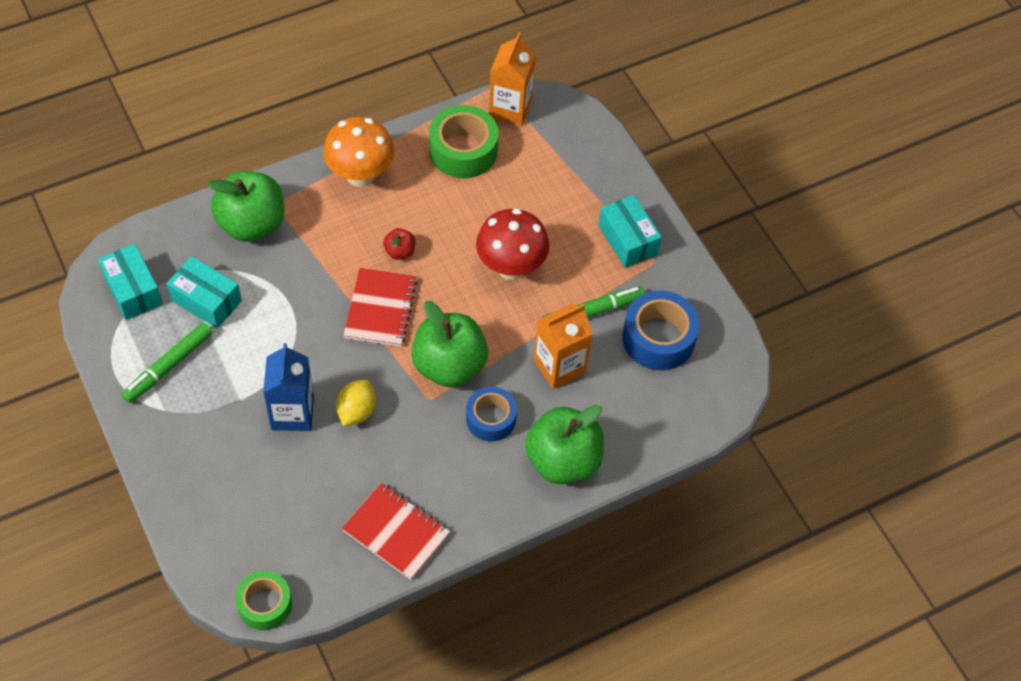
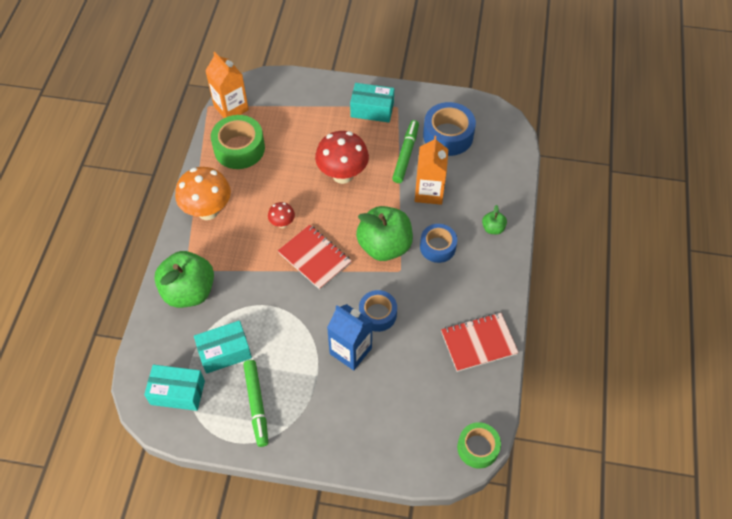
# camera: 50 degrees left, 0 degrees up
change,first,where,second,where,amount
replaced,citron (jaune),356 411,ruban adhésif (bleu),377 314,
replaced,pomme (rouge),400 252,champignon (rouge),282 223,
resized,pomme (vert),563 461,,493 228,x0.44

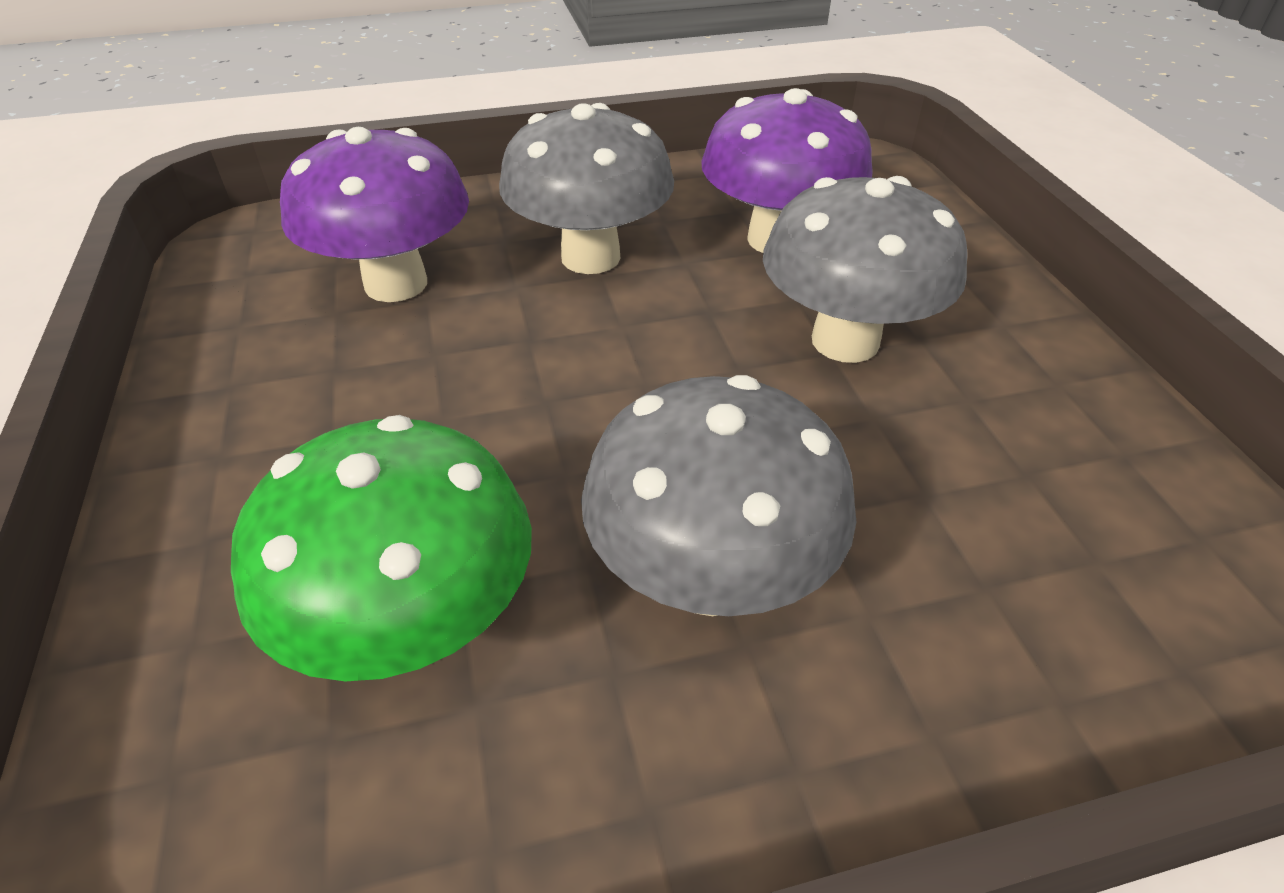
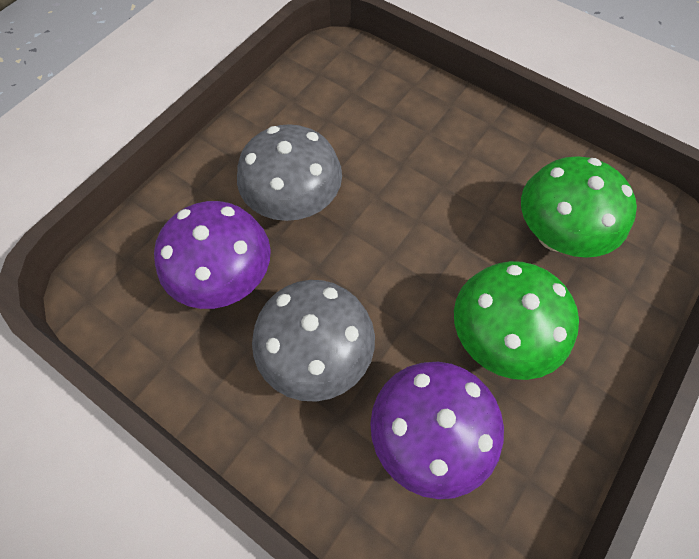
# camera: 130 degrees left, 20 degrees up
change,first,where,second,where,amount
removed,champignon (gris),709 577,,,
added,,,champignon (vert),497 338,

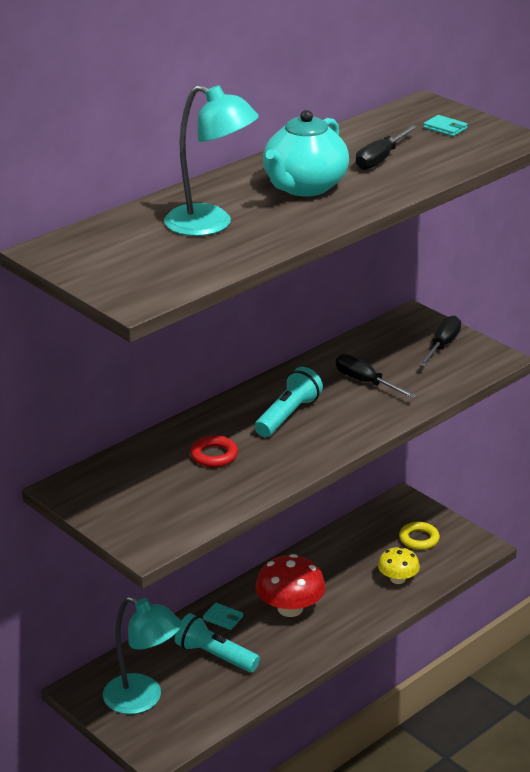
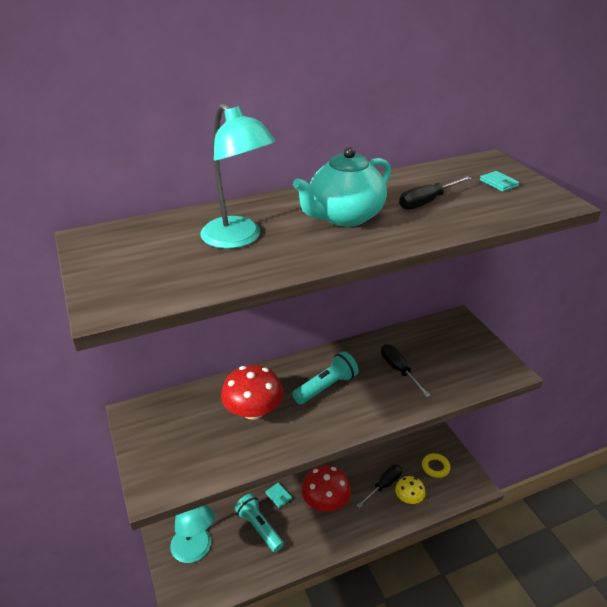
# camera: 20 degrees right, 5 degrees up
change,first,where,second,where,amount
moved,tournevis (noir),442 345,,383 485,
replaced,anneau (rouge),214 455,champignon (rouge),253 411,

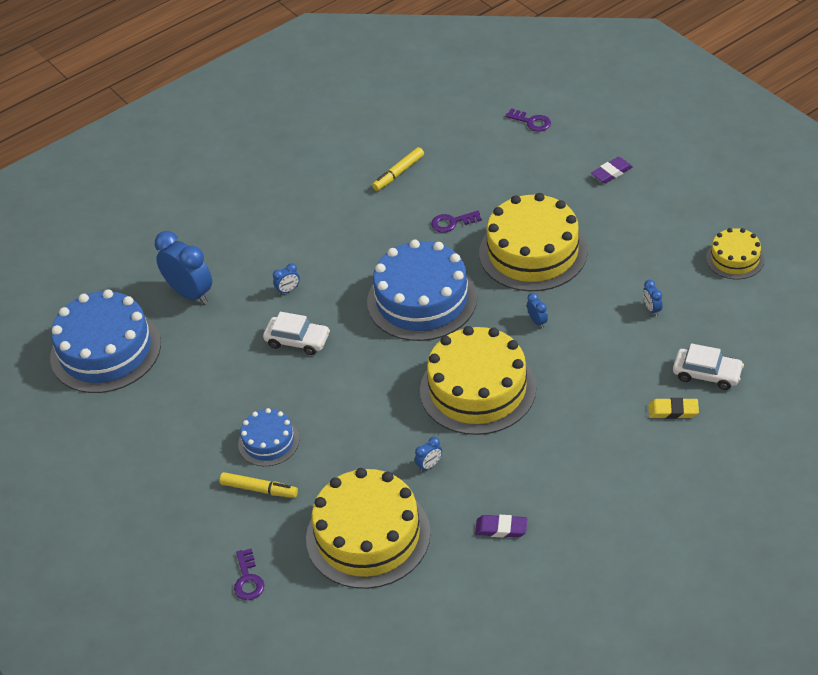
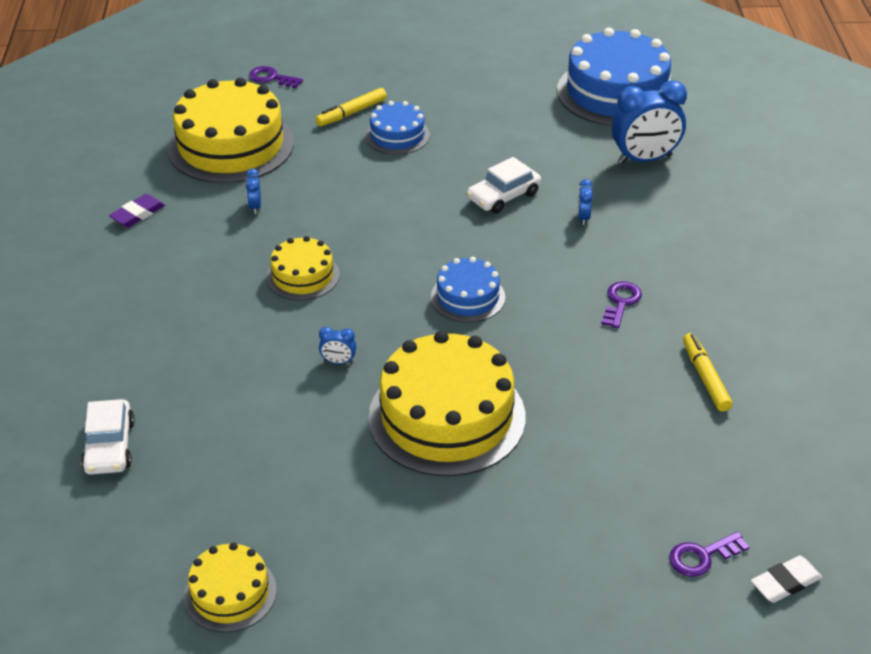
# camera: 120 degrees right, 5 degrees down
change,first,where,second,where,amount
removed,gomme (violet),611 172,,,
removed,réveil (bleu),652 309,,,
removed,gomme (jaune),673 411,,,
added,,,gomme (blanc),785 582,
moved,clé (violet),452 222,,621 302,
turned,voiture (blanc),707 374,,109 446,60 degrees counterclockwise
resized,gâteau (bleu),422 299,,468 297,x0.52
resized,gâteau (jaune),478 389,,303 276,x0.52

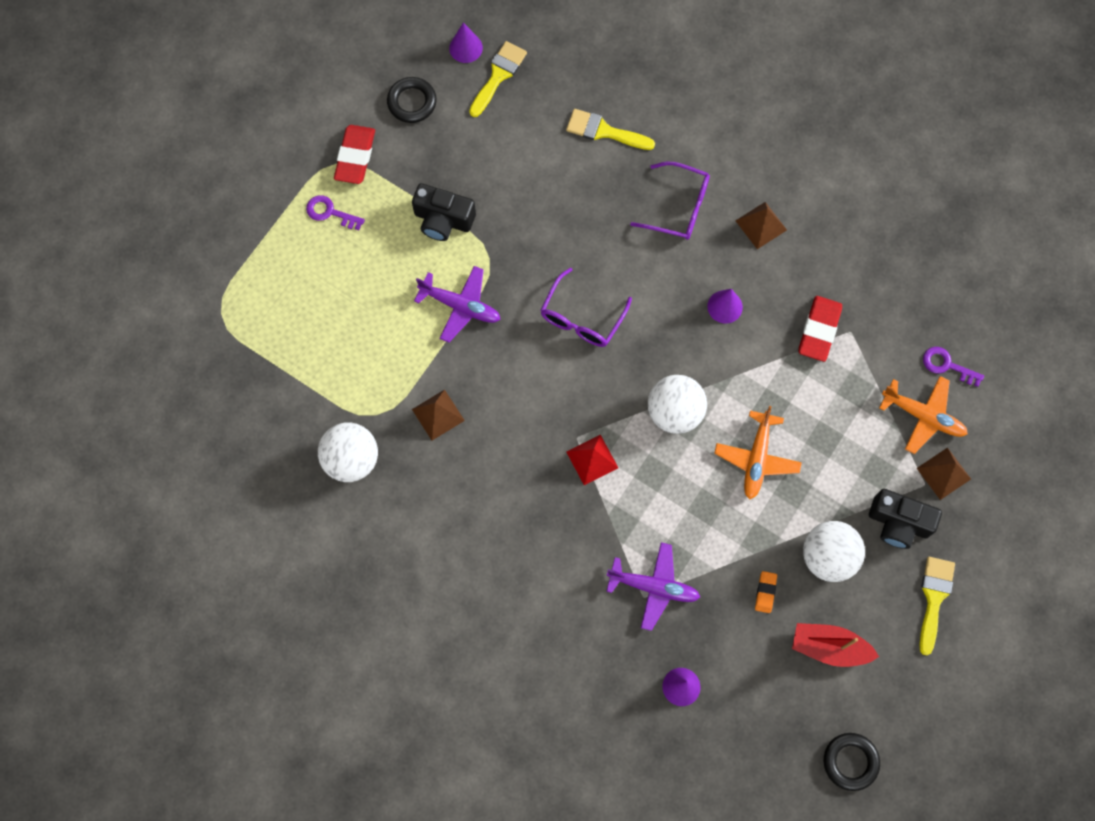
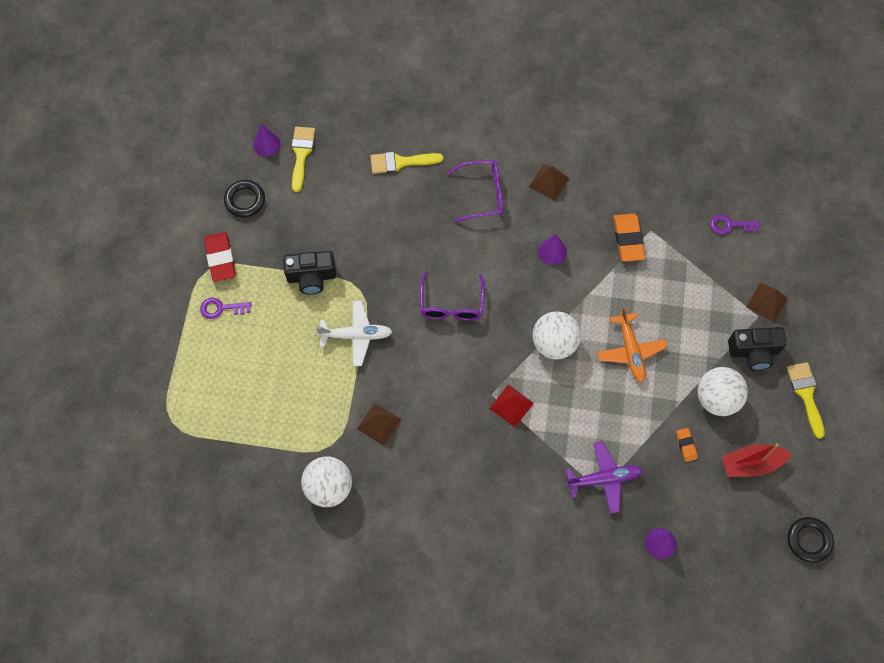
# camera: 25 degrees left, 5 degrees down
change,first,where,second,where,amount
removed,avion (orange),923 416,,,
recoloured,avion (violet),460 306,avion (blanc),356 335,
recoloured,gomme (rouge),819 330,gomme (orange),628 239,

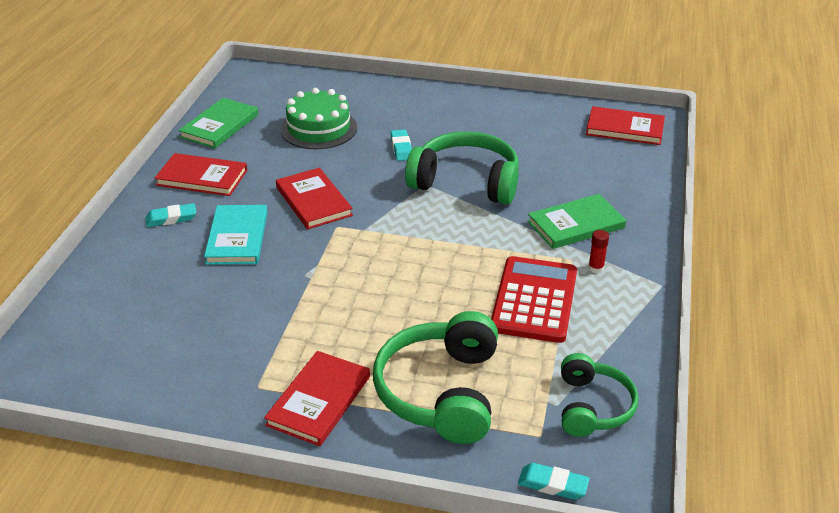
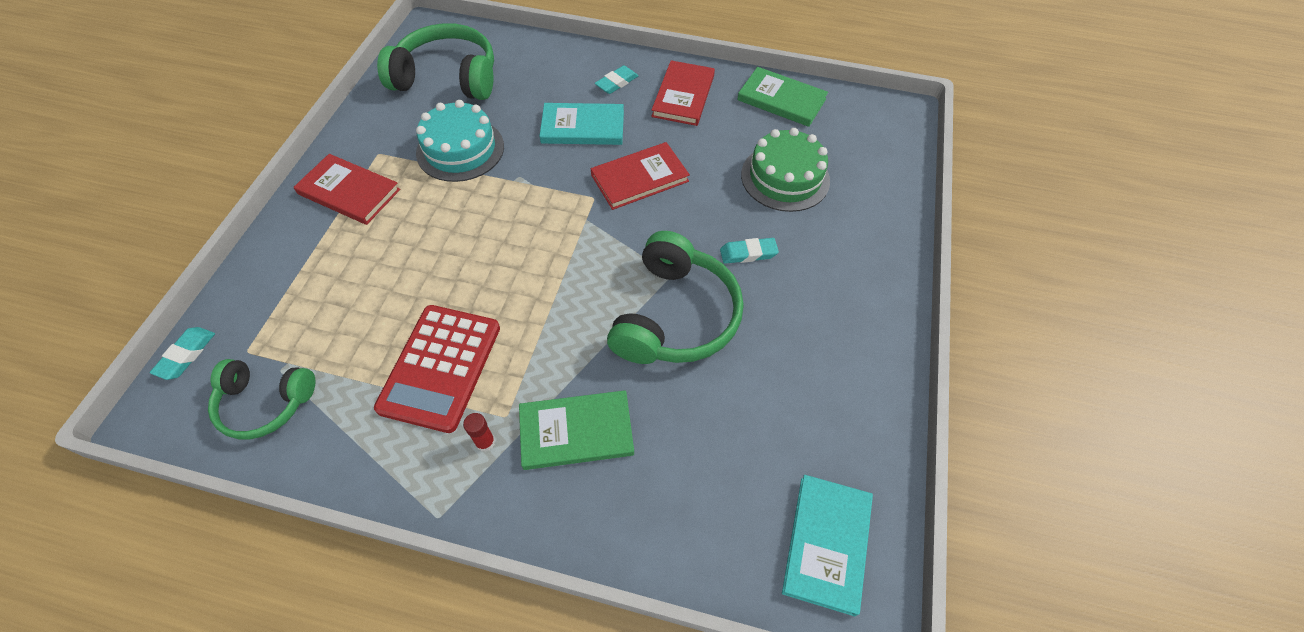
# camera: 90 degrees right, 20 degrees up
change,first,where,second,where,amount
added,,,gâteau (turquoise),460 149,
moved,casque audio (vert),440 392,,448 77,
recoloured,livre (rouge),625 128,livre (turquoise),827 544,
turned,gomme (turquoise),171 218,,616 83,60 degrees clockwise
turned,calculatrice (rouge),534 300,,441 367,90 degrees clockwise
turned,livre (vert),576 225,,576 432,75 degrees counterclockwise

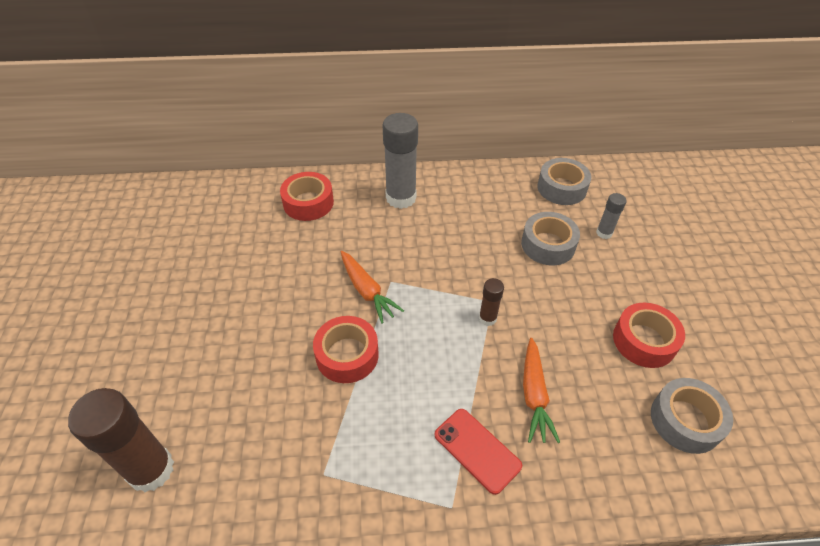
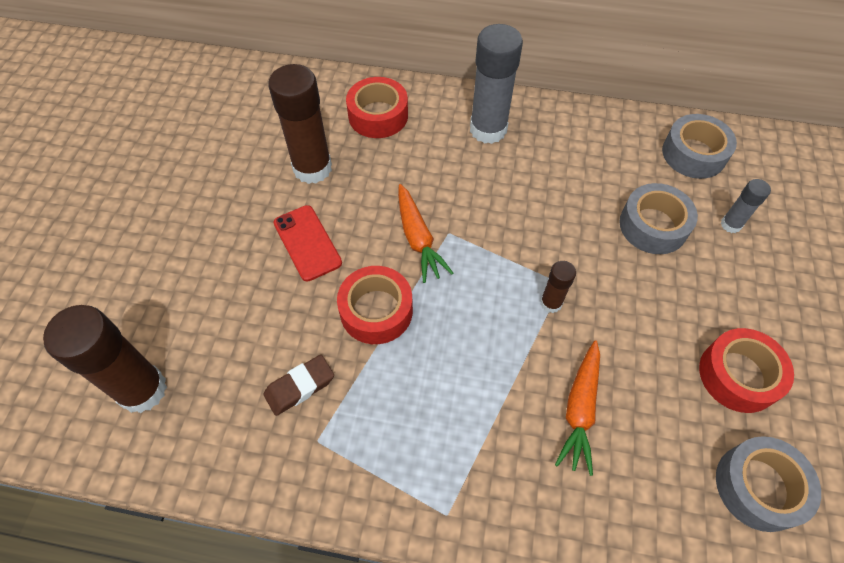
# camera: 15 degrees right, 10 degrees up
change,first,where,second,where,amount
added,,,gomme (marron),300 387,
added,,,bâton de colle (marron),312 168,
moved,téléphone (rouge),477 450,,307 243,

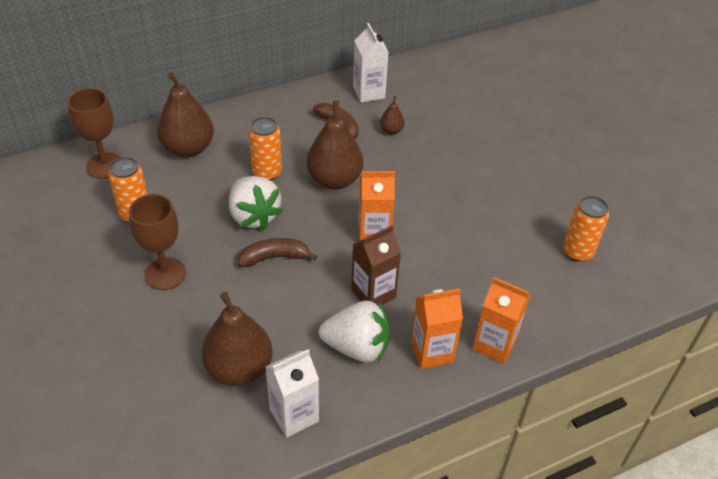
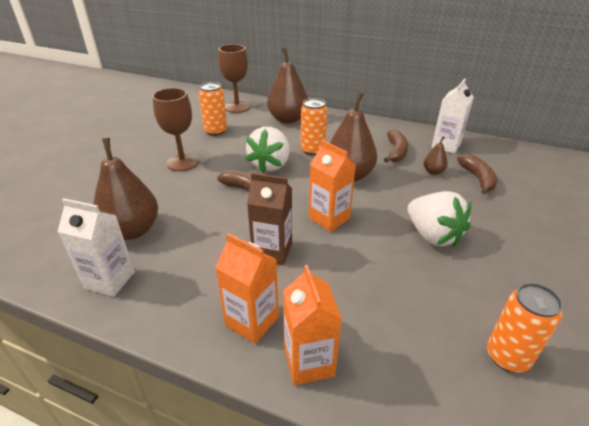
# camera: 50 degrees right, 10 degrees down
change,first,where,second,where,amount
added,,,banane (marron),477 178,
moved,fraise (blanc),357 347,,433 235,

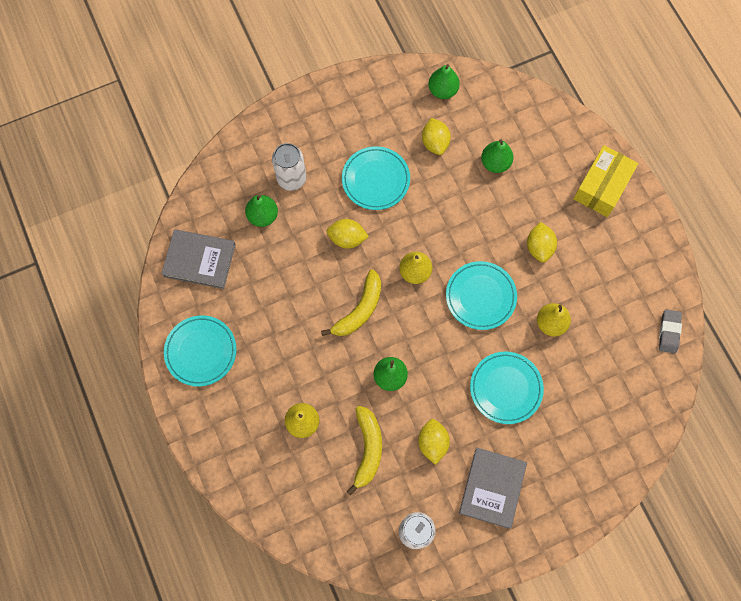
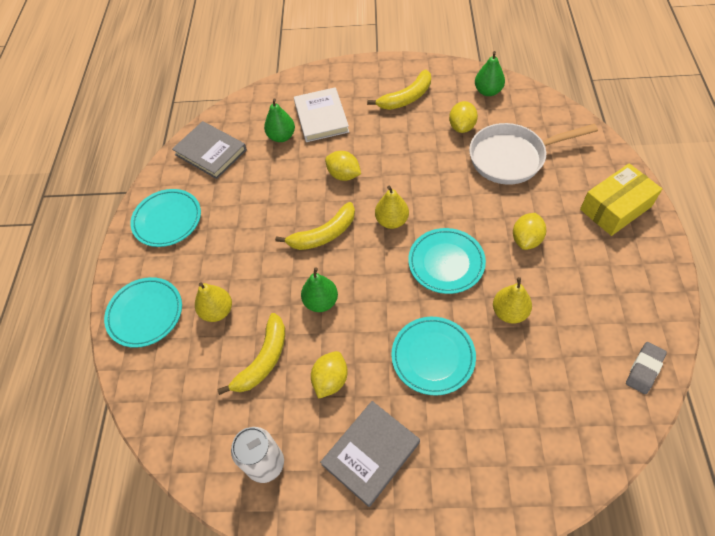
# camera: 30 degrees right, 15 degrees down
change,first,where,second,where,amount
added,,,banane (jaune),406 98,
moved,assiette (turquoise),375 180,,145 314,
replaced,canette (blanc),291 178,livre (blanc),321 117,
replaced,poire (vert),495 163,poêle (blanc),512 158,

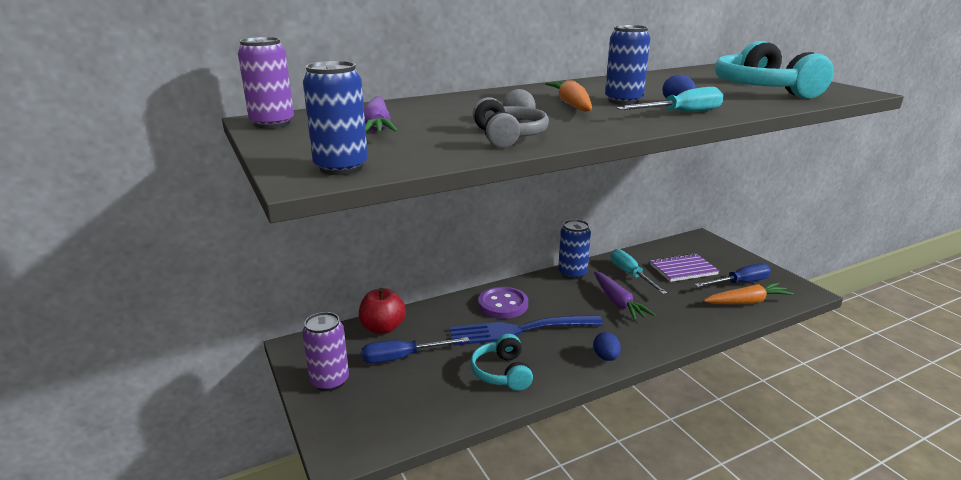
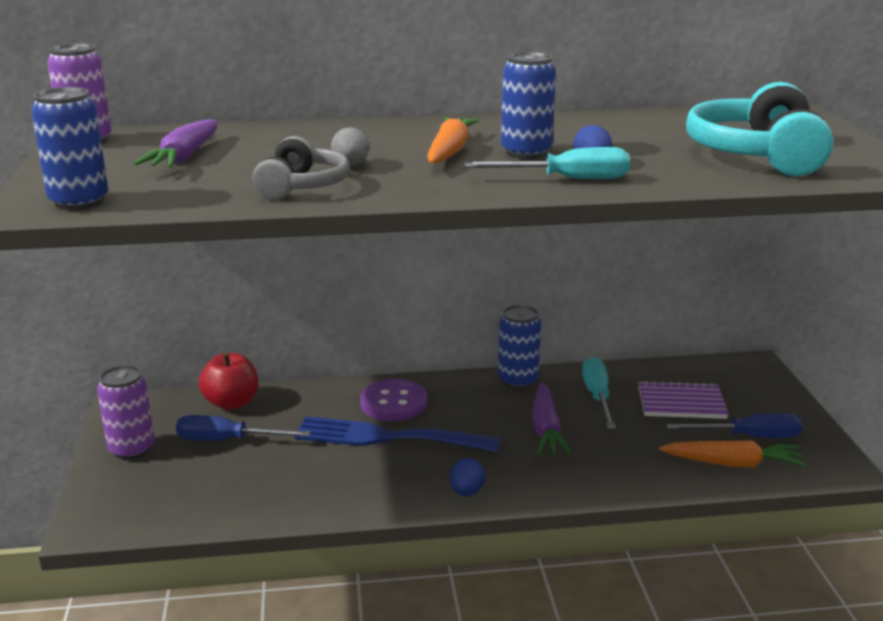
# camera: 20 degrees right, 0 degrees up
change,first,where,second,where,amount
removed,casque audio (turquoise),502 373,,,

